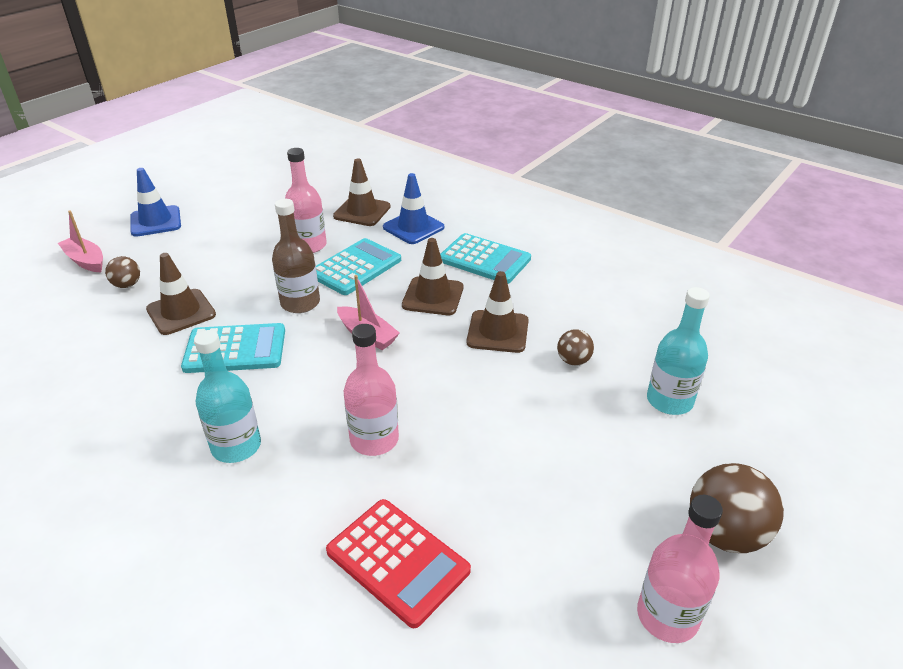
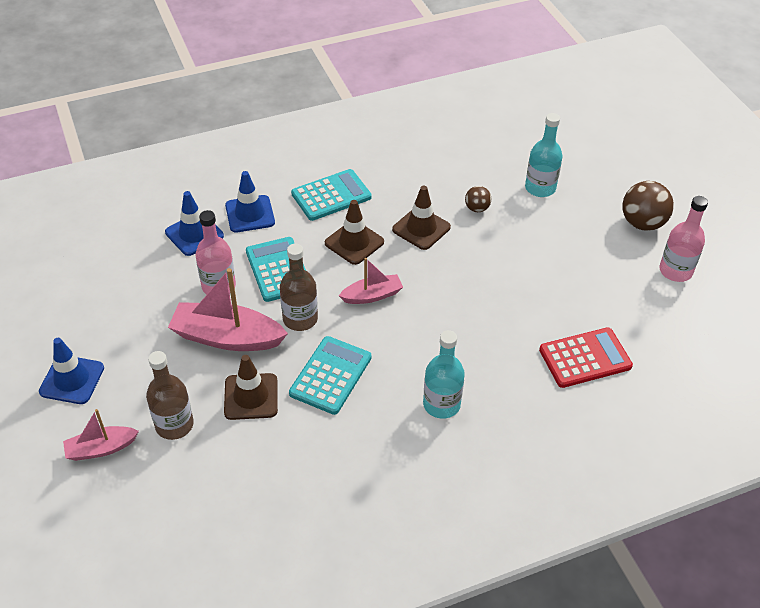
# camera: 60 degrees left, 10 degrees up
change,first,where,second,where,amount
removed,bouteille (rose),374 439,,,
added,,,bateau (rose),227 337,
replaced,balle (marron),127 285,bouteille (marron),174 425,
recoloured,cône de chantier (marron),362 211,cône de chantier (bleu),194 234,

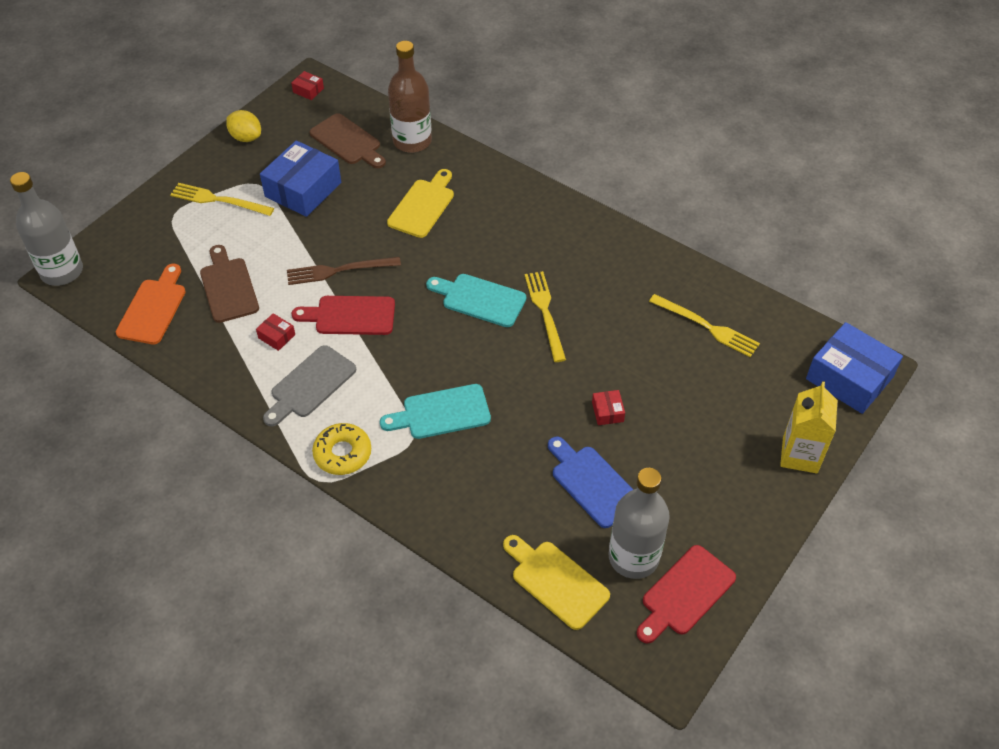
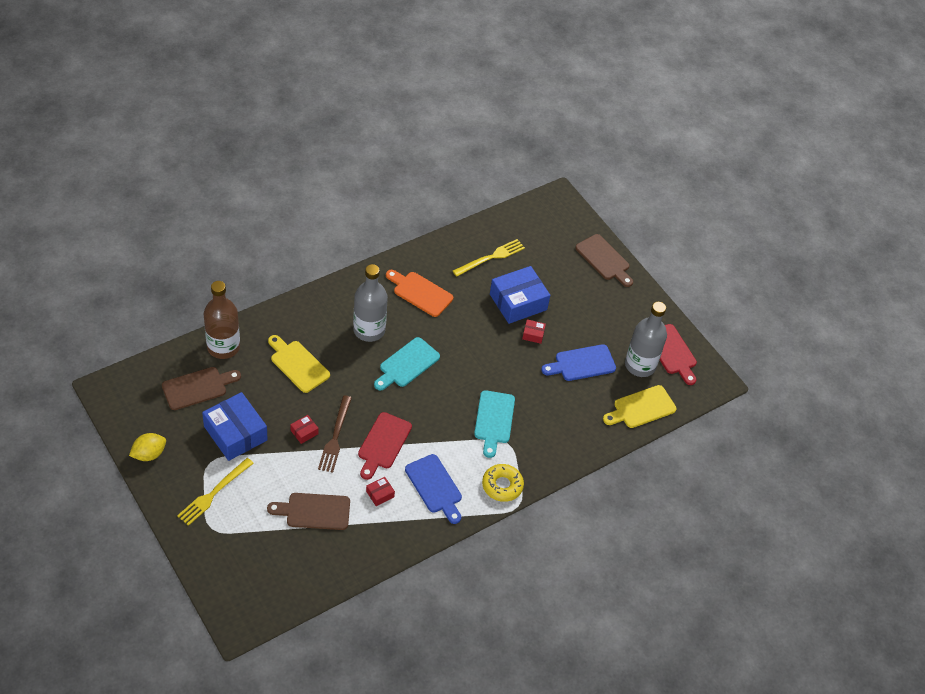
# camera: 75 degrees left, 0 degrees up
change,first,where,second,where,amount
removed,fourchette (jaune),545 312,,,
moved,bouteille (gris),62 271,,369 330,
moved,planche à découper (orange),153 308,,420 293,
moved,boîte (rouge),308 90,,304 432,
moved,boîte (bleu),849 378,,518 302,
replaced,brique de lait (jaune),800 455,planche à découper (marron),604 259,
recoloured,planche à découper (gris),310 385,planche à découper (bleu),435 487,

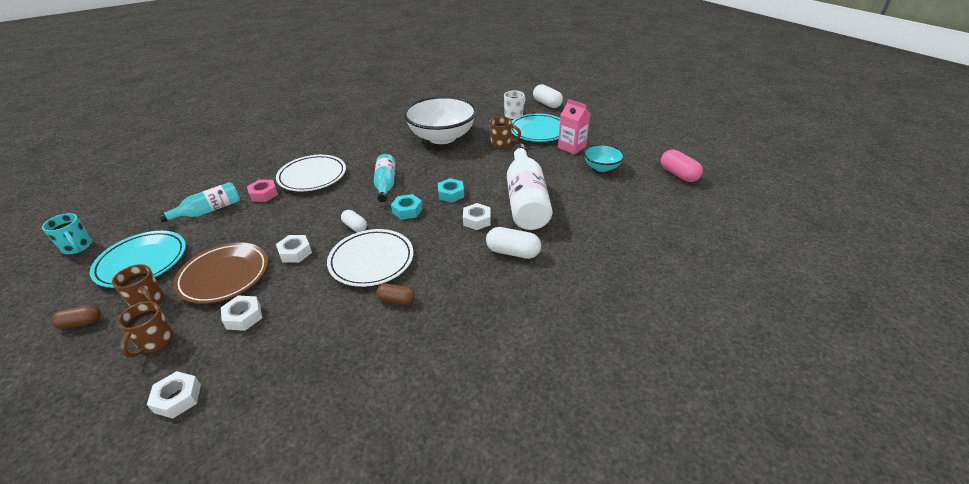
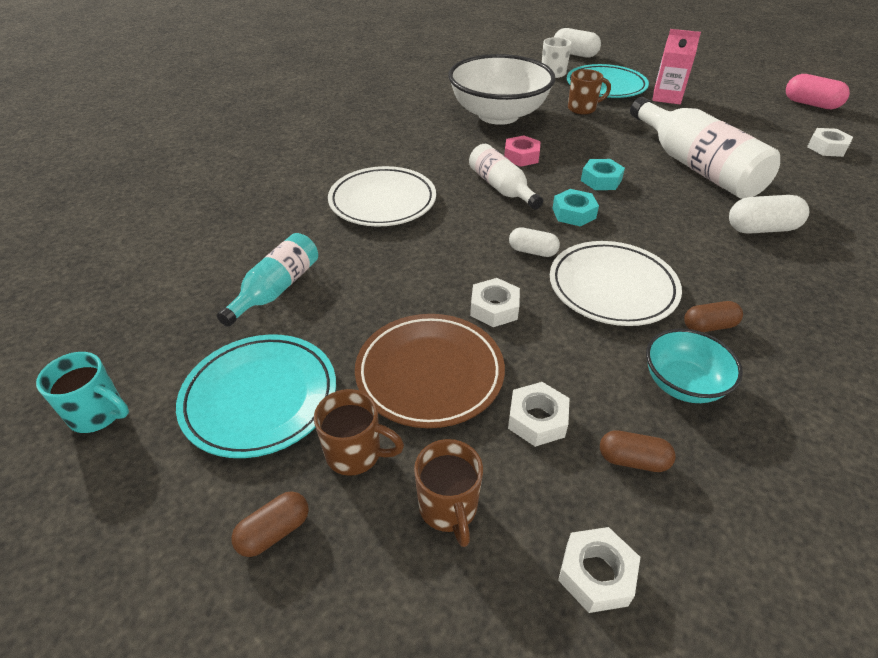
# camera: 25 degrees left, 5 degrees up
change,first,where,second,where,amount
added,,,gélule (marron),632 460,
moved,écrou (rose),264 194,,521 156,
moved,écrou (blanc),477 220,,826 148,
moved,bol (turquoise),601 167,,683 384,
recoloured,bouteille (turquoise),385 184,bouteille (blanc),501 188,

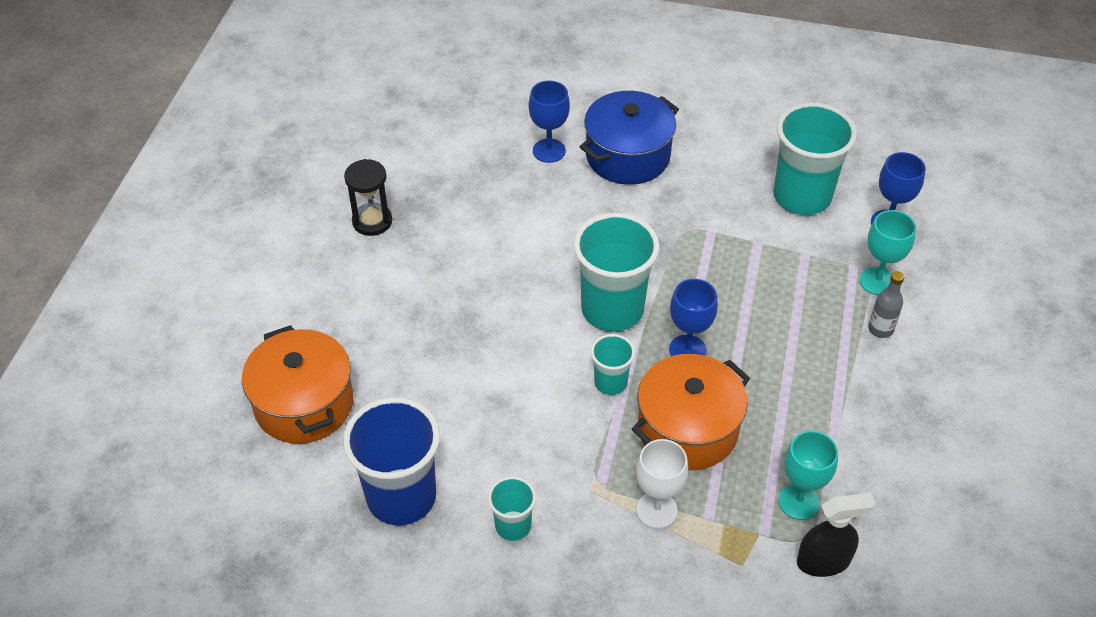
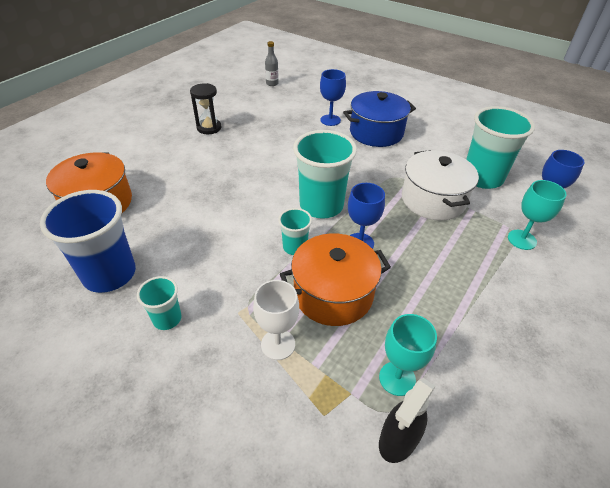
# camera: 20 degrees right, 5 degrees down
change,first,where,second,where,amount
added,,,marmite (blanc),433 200,
moved,bouteille (gris),880 329,,272 83,
turned,vaporisateur (noir),823 561,,398 440,120 degrees clockwise

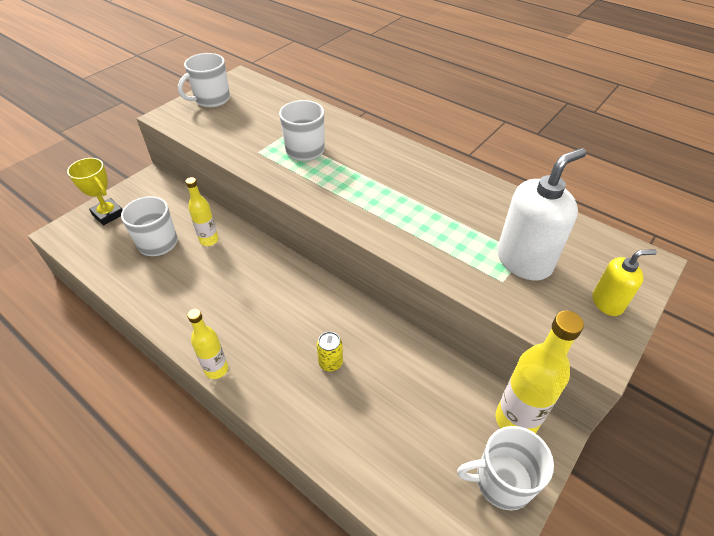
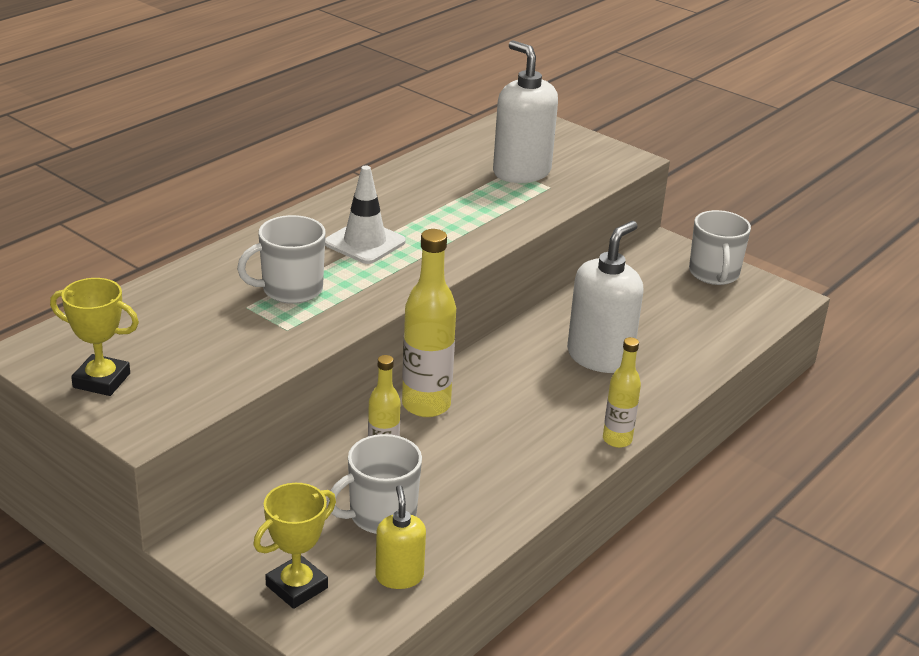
# camera: 90 degrees left, 15 degrees down
change,first,where,second,where,amount
added,,,cône de chantier (blanc),364 242,
moved,bouteille (jaune),516 420,,426 405,
moved,distributeur de savon (jaune),607 303,,399 576,
replaced,tasse (blanc),211 99,trophée (jaune),101 380,
replaced,canette (jaune),330 363,distributeur de savon (blanc),600 357,

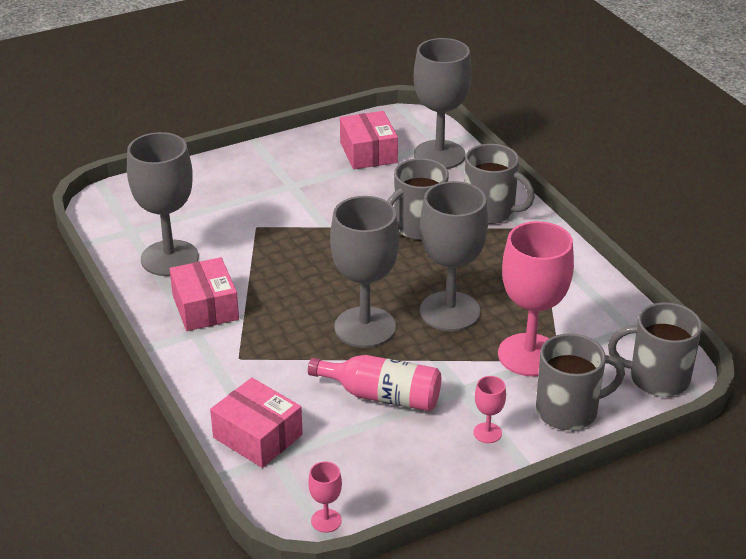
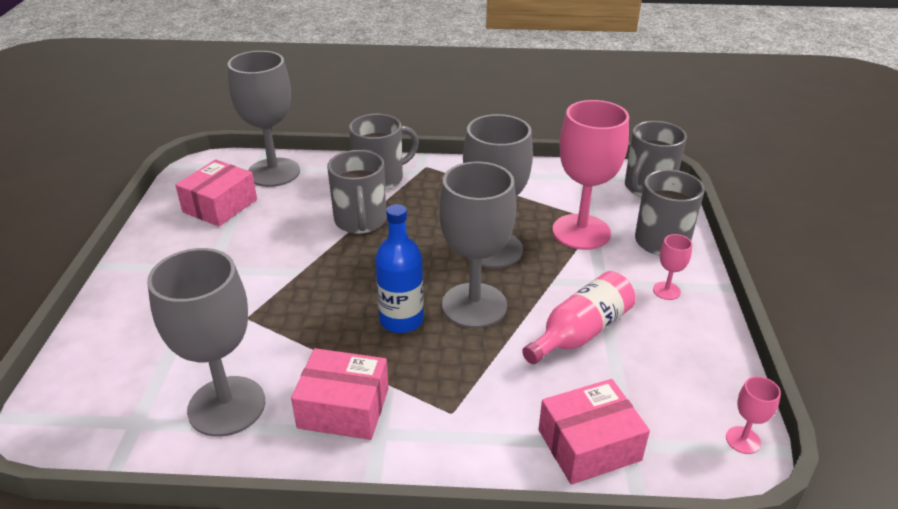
# camera: 60 degrees left, 0 degrees up
change,first,where,second,where,amount
added,,,bouteille (bleu),401 320,
turned,boîte (rose),368 152,,220 205,75 degrees counterclockwise

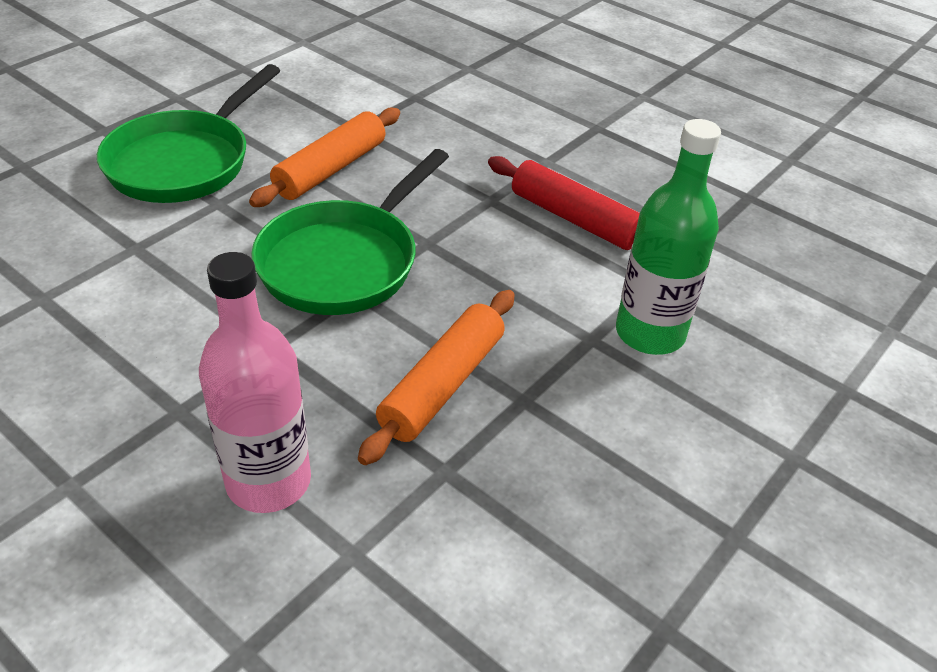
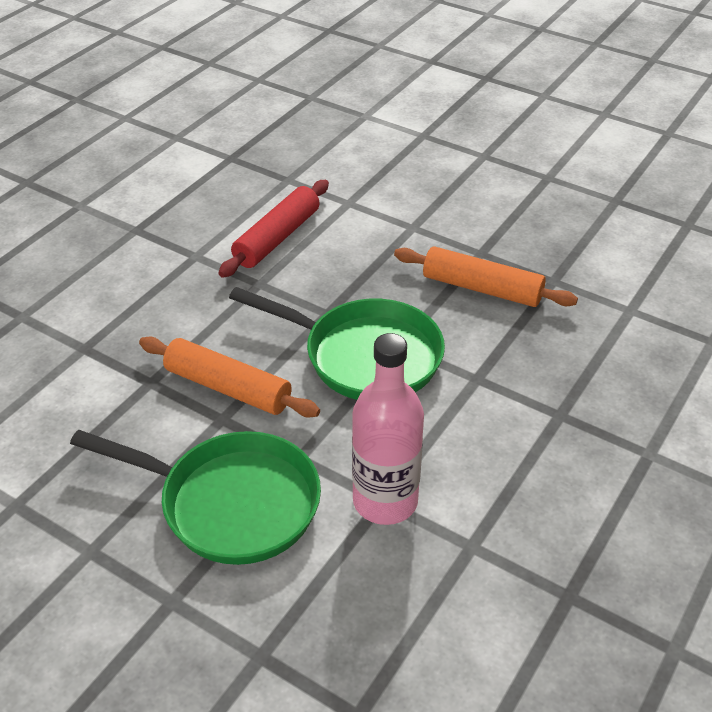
# camera: 95 degrees left, 0 degrees up
change,first,where,second,where,amount
removed,bouteille (vert),650 333,,,
moved,bouteille (rose),268 481,,385 501,

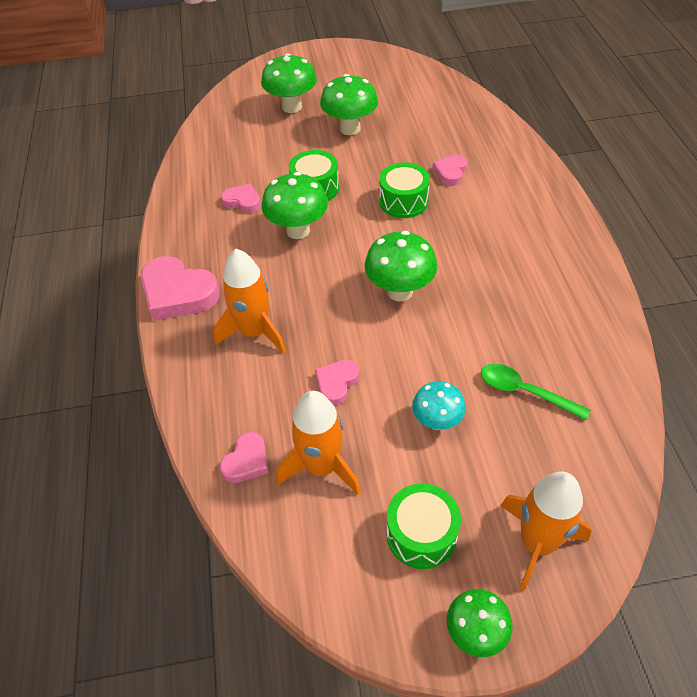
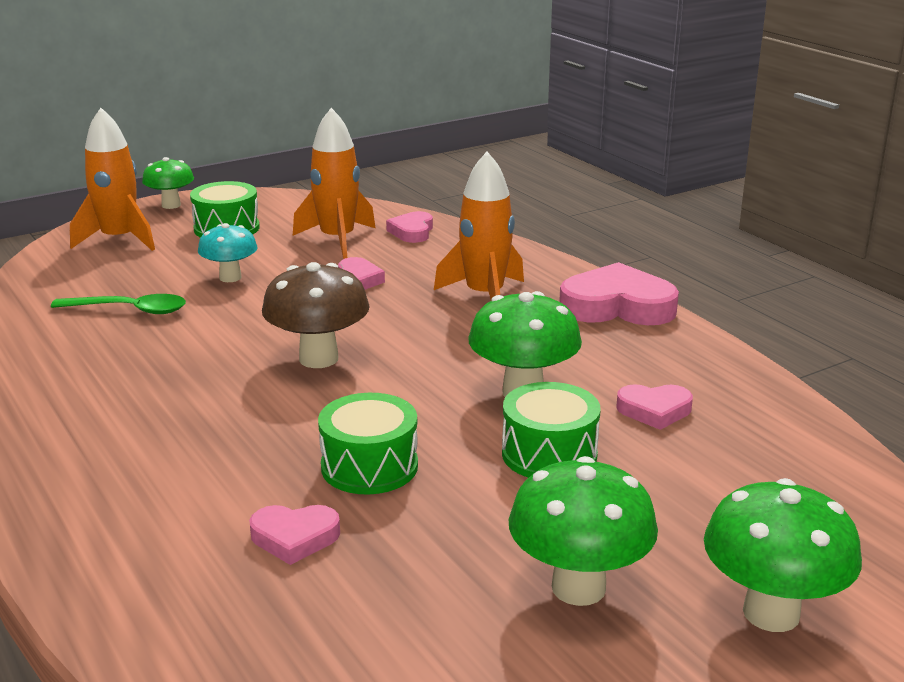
# camera: 155 degrees right, 25 degrees down
change,first,where,second,where,amount
recoloured,champignon (vert),399 291,champignon (marron),318 358,
turned,cœur (rose),450 172,,294 538,90 degrees clockwise

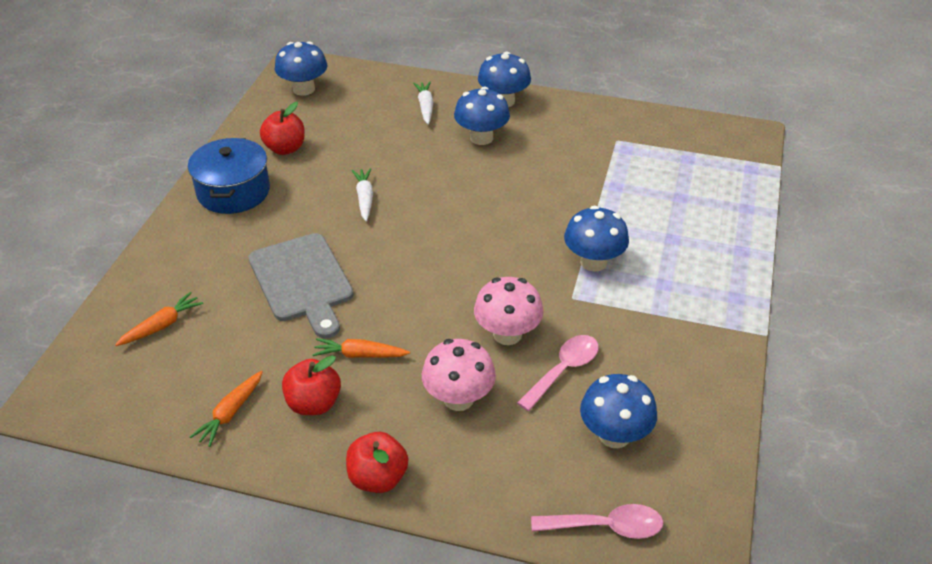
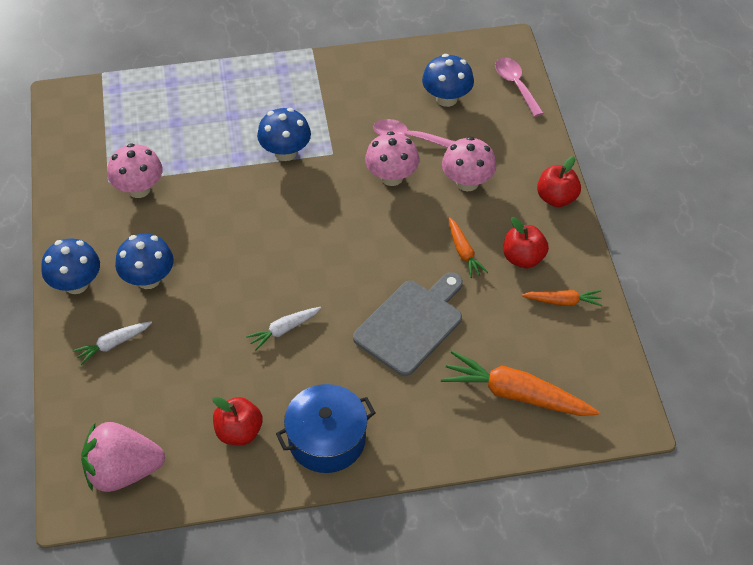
# camera: 115 degrees left, 10 degrees up
change,first,where,second,where,amount
added,,,champignon (rose),139 189,
replaced,champignon (bleu),304 89,fraise (rose),123 471,
resized,carotte (orange),162 325,,515 394,x1.88

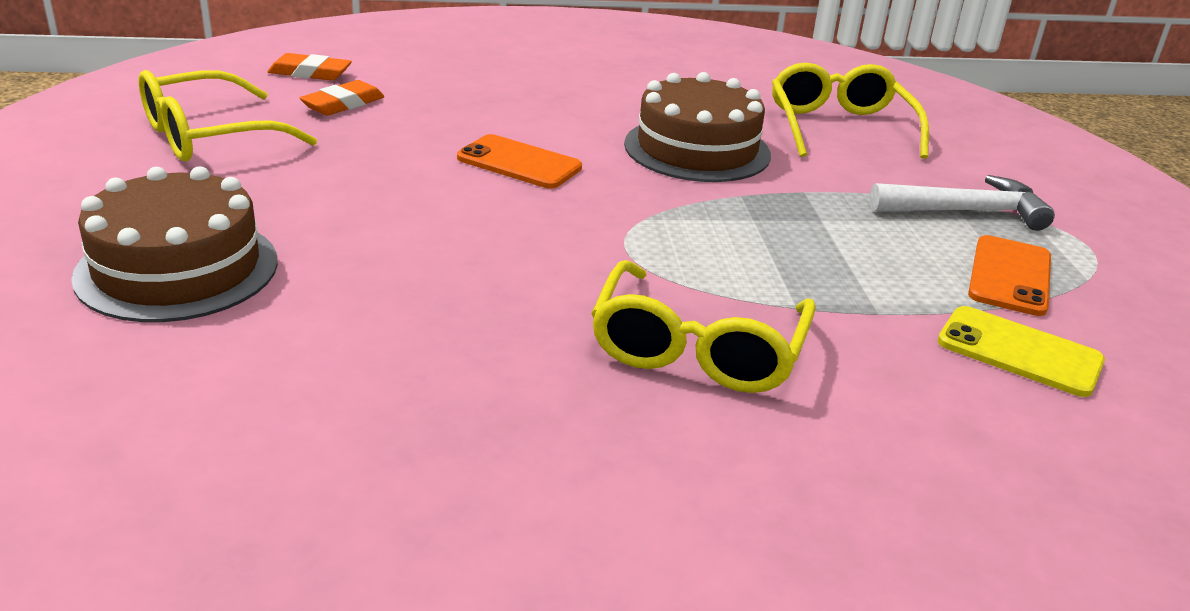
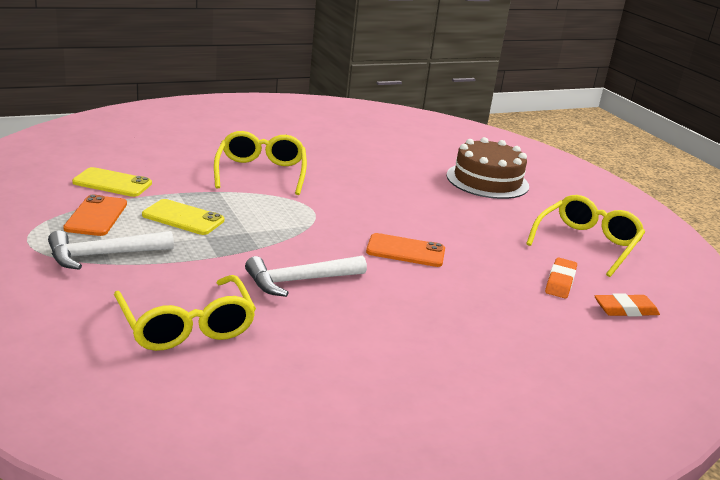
# camera: 160 degrees right, 5 degrees down
change,first,where,second,where,amount
added,,,téléphone (jaune),183 218,
replaced,gâteau (marron),697 149,marteau (blanc),299 281,

